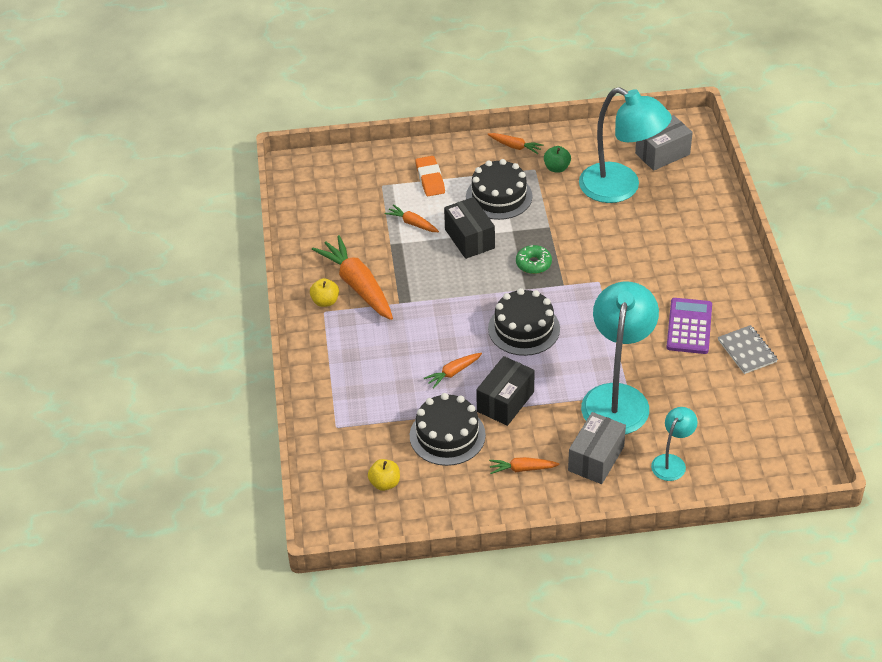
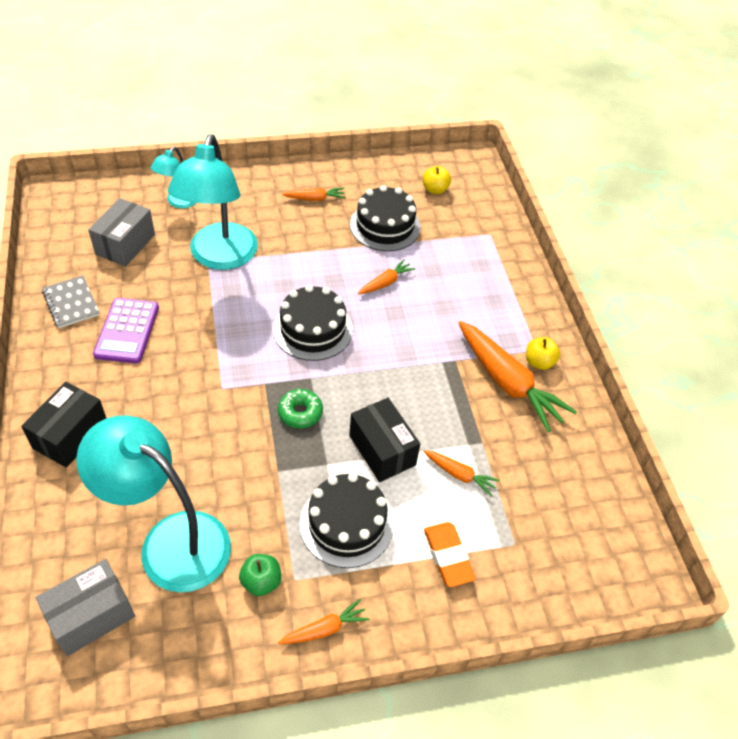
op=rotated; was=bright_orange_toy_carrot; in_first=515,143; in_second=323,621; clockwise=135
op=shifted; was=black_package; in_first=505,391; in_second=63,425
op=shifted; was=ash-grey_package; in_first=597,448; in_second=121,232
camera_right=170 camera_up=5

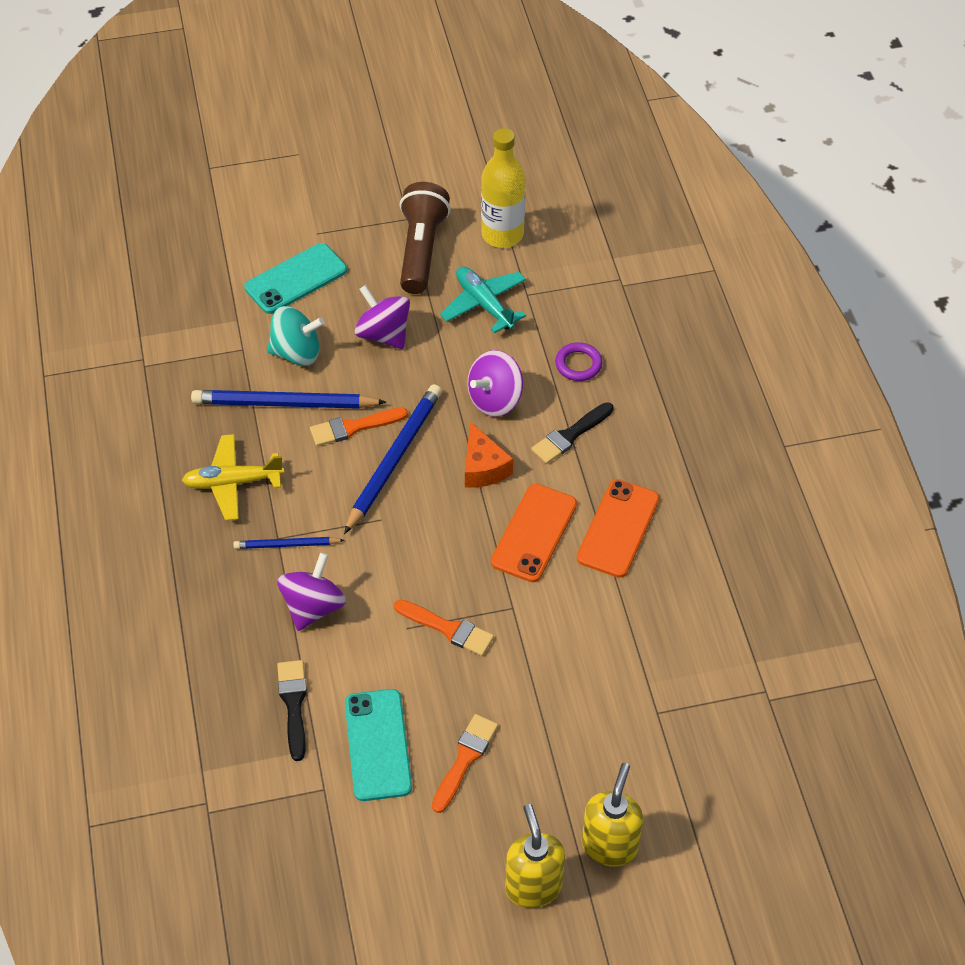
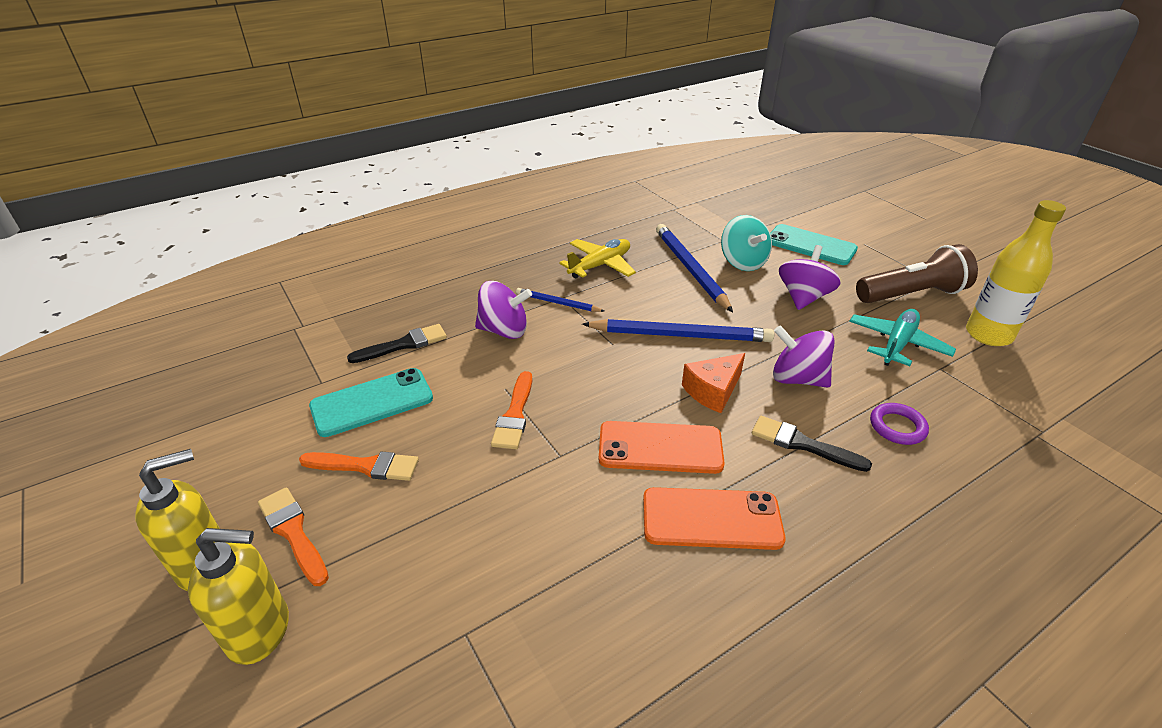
op=shifted; was=bright_orange_paintbrush; in_first=359,427; in_second=293,536
op=rotated; was=yellow_plane; in_first=233,477; in_second=597,258; clockwise=75
op=rotated; was=blue_lead_pencil; in_first=288,543; in_second=560,300; clockwise=-45
camera_right=70 camera_up=-15

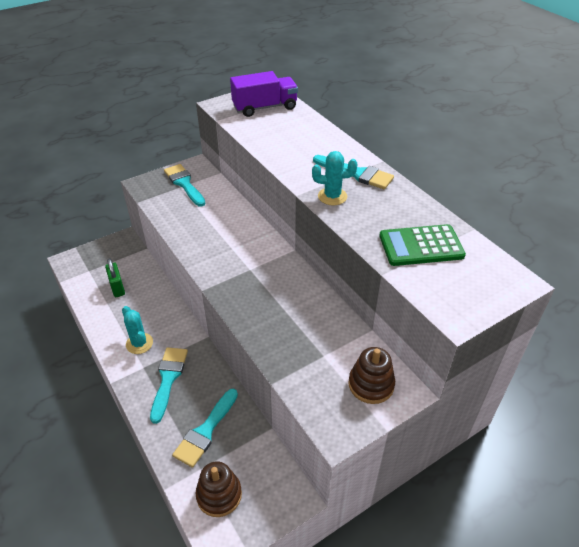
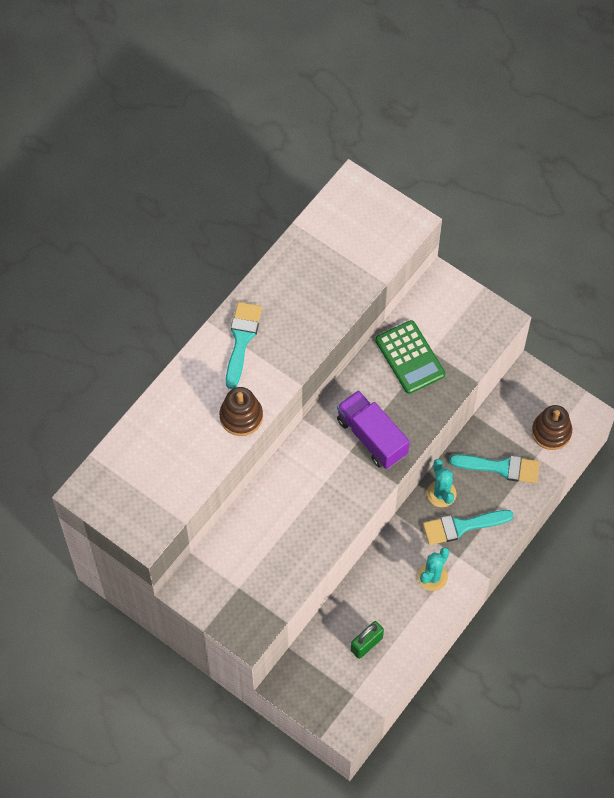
op=shifted; was=violet_truck; in_first=264,94; in_second=373,429
op=shifted; was=aqua_prickly_plant; in_first=334,178; in_second=442,483
op=gone; was=aqua_paintbrush; in_first=185,185
op=shifted; was=leaf-green_pocket_calculator; in_first=422,245; in_second=410,357
op=shifted; was=brown_stacking_toy; in_first=371,375; in_second=241,411
camera_right=-110 camera_up=20

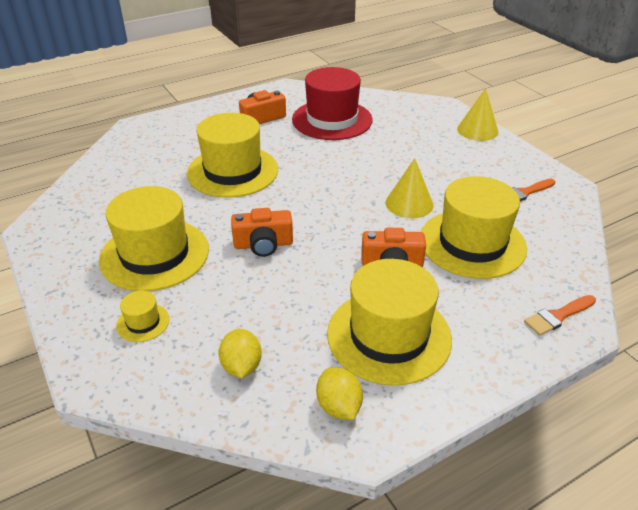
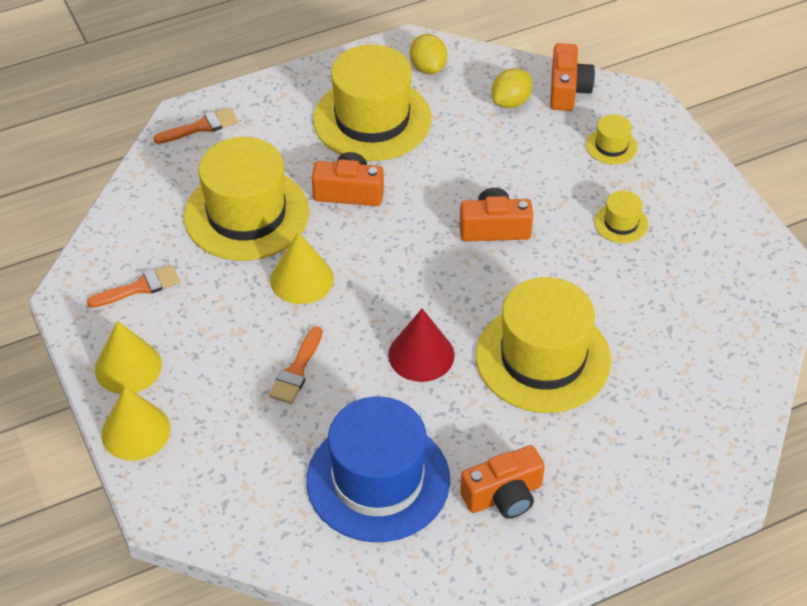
op=repainted; was=crimson_hat; now=blue_hat; in_first=332,103; in_second=378,469
op=scaled; was=yellow_hat; in_first=154,238; in_second=621,217; ratio=0.43
op=rotated; was=yellow_toy_lemon; in_first=240,353; in_second=512,88; clockwise=45
op=new; now=bright_orange_photo_camera; in_second=572,77
op=new; now=crimson_solid_cone; in_second=421,345
op=new; now=yellow_solid_cone; in_second=128,357
op=new; now=bright_orange_paintbrush; in_second=296,365
camera_right=-175 camera_up=10

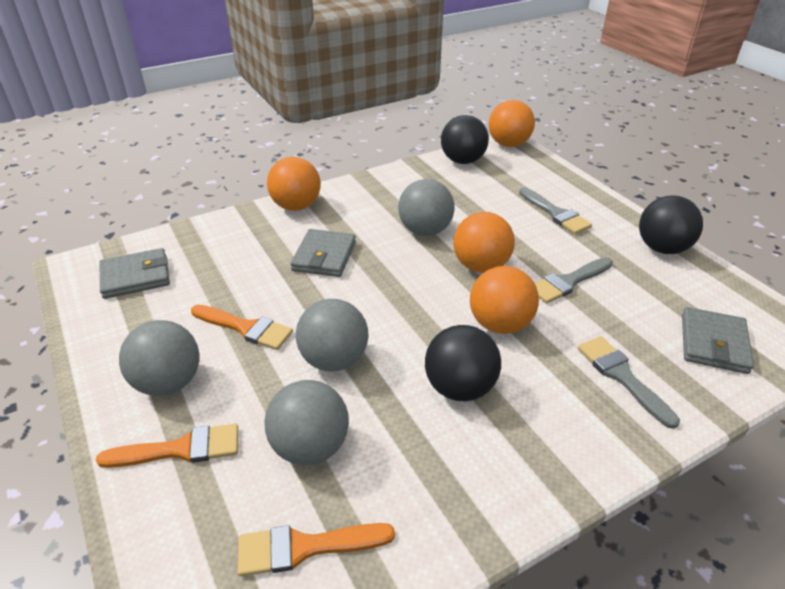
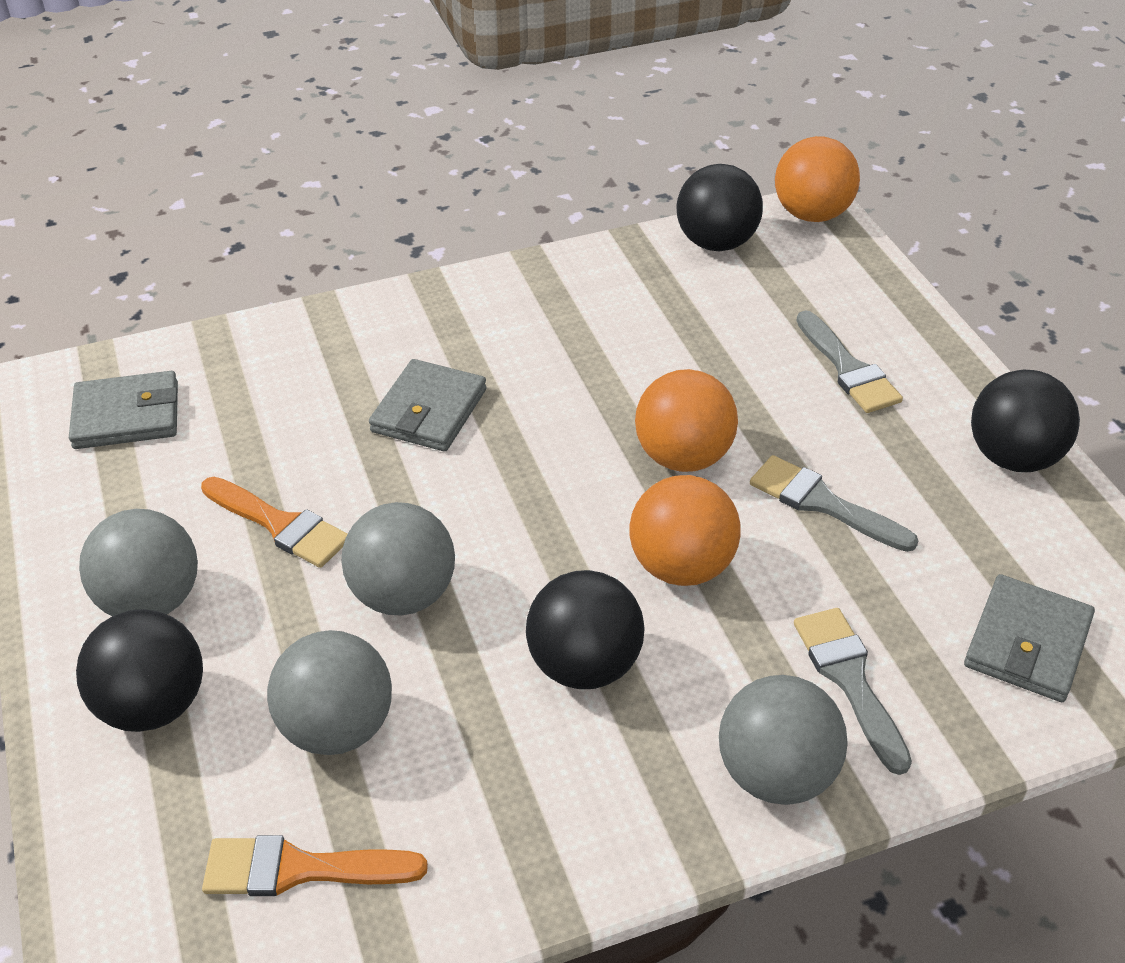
op=gone; was=bright_orange_ball; in_first=294,184
op=shifted; was=ash-grey_ball; in_first=426,207; in_second=783,740
op=rotated; was=ash-grey_paintbrush; in_first=574,280; in_second=834,503; clockwise=60
op=swapped; was=bright_orange_paintbrush; now=black_ball; in_first=167,446; in_second=139,670
camera_right=10 camera_up=5

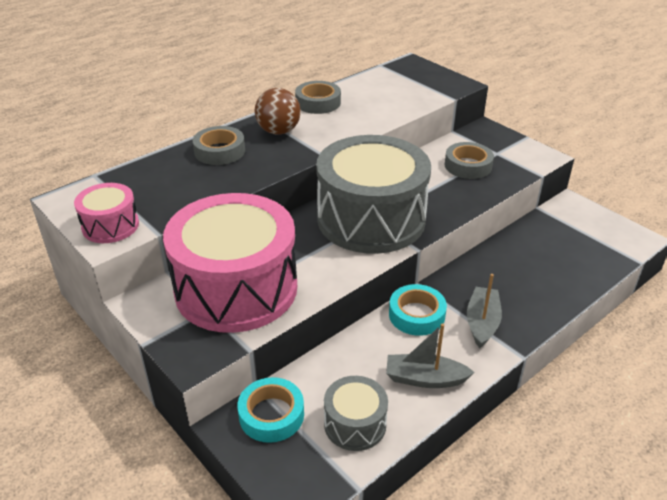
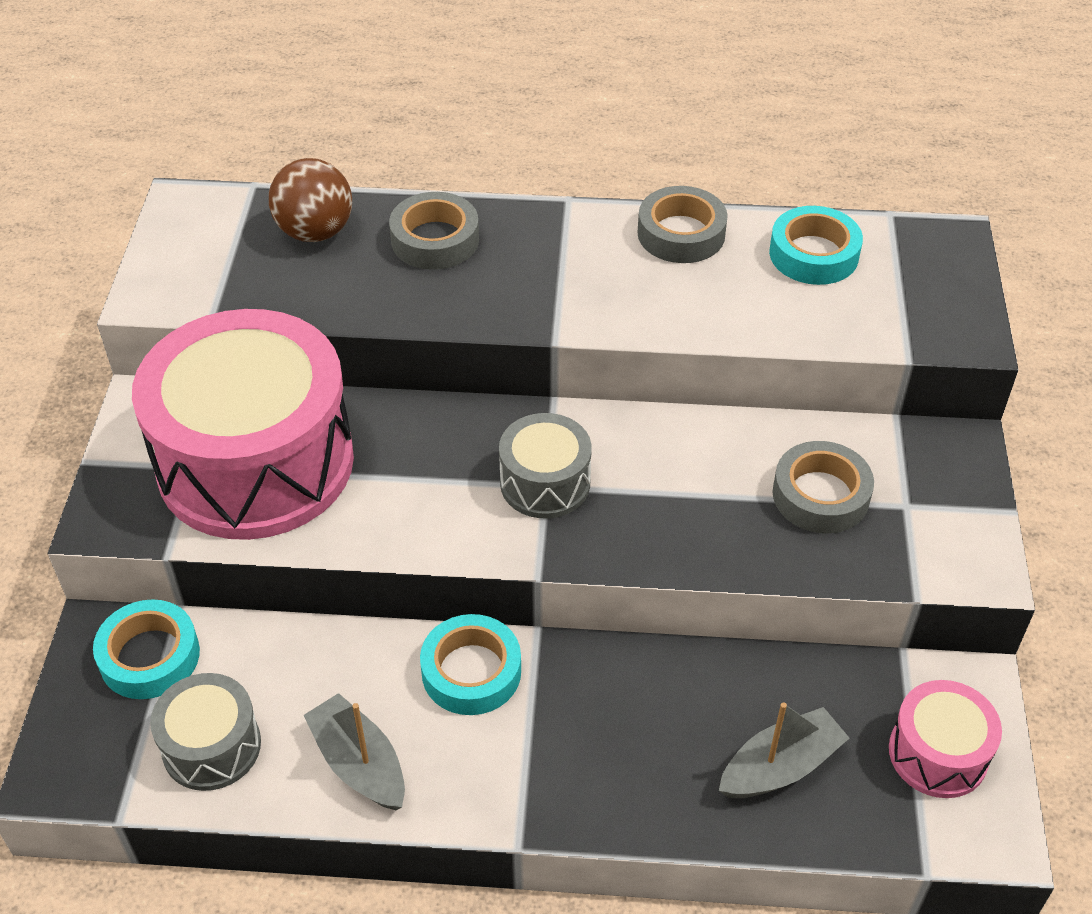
op=shifted; was=brown_ball; in_first=278,111; in_second=310,200
op=scaled; was=ash-grey_snare_drum; in_first=373,194; in_second=545,465; ratio=0.46
op=shifted; was=rose-pink_snare_drum; in_first=106,213; in_second=945,739
op=shifted; was=ash-grey_sailboat; in_first=484,311; in_second=784,750
op=new; now=aqua_roll_of_tape; in_second=816,245
camera_right=45 camera_up=10

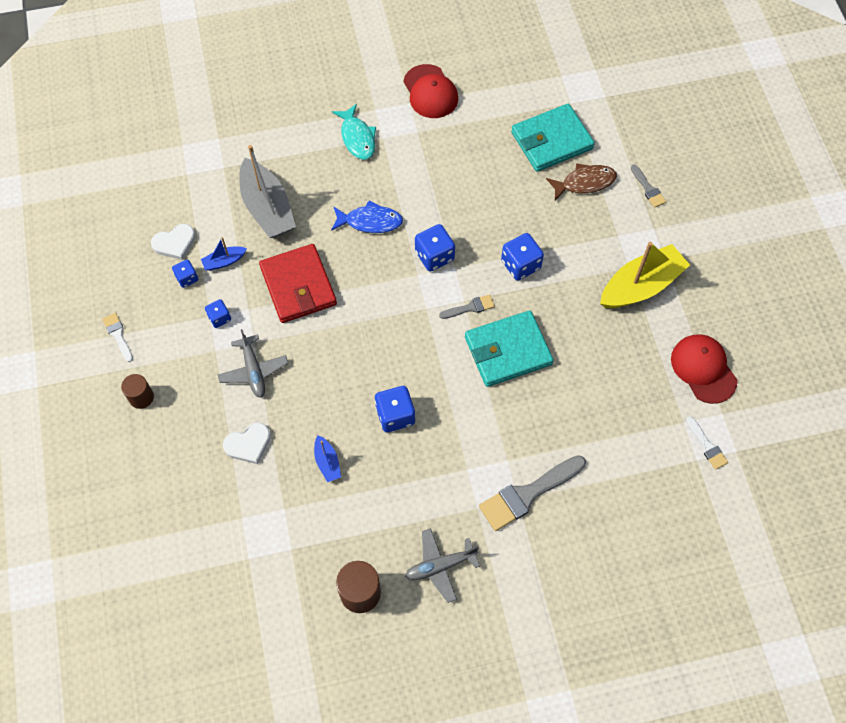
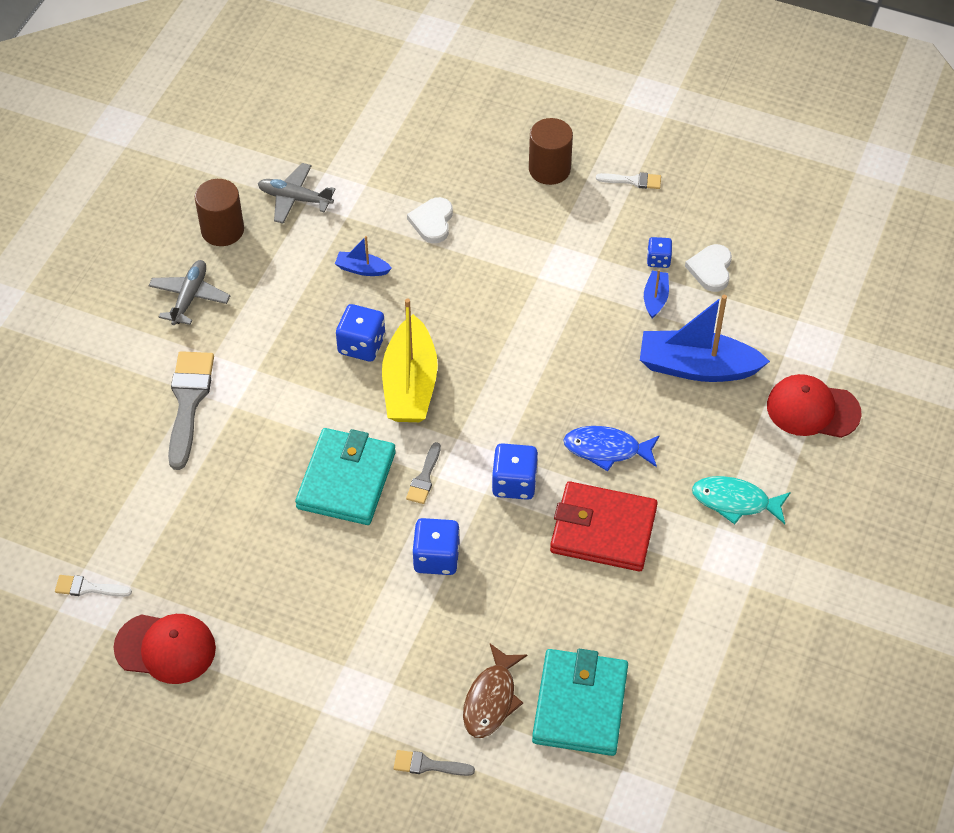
op=shifted; was=crimson_baseball_cap; in_first=430,91; in_second=814,406
op=repainted; was=ash-grey_sailboat; now=blue_sailboat; in_first=267,191; in_second=705,338
op=rotated; was=blue_fish; in_first=367,216; in_second=611,448; clockwise=60
op=shifted; was=yellow_sailboat; in_first=645,275; in_second=410,360
op=shifted; was=crimson_card_wallet; in_first=298,283; in_second=604,526
op=gone; was=blue_dice; in_first=218,313
op=shifted; was=ash-grey_plane; in_first=253,363; in_second=296,193
op=scaled; was=brown_cylinder; in_first=137,391; in_second=551,151; ratio=1.52
camera_right=125 camera_up=-10

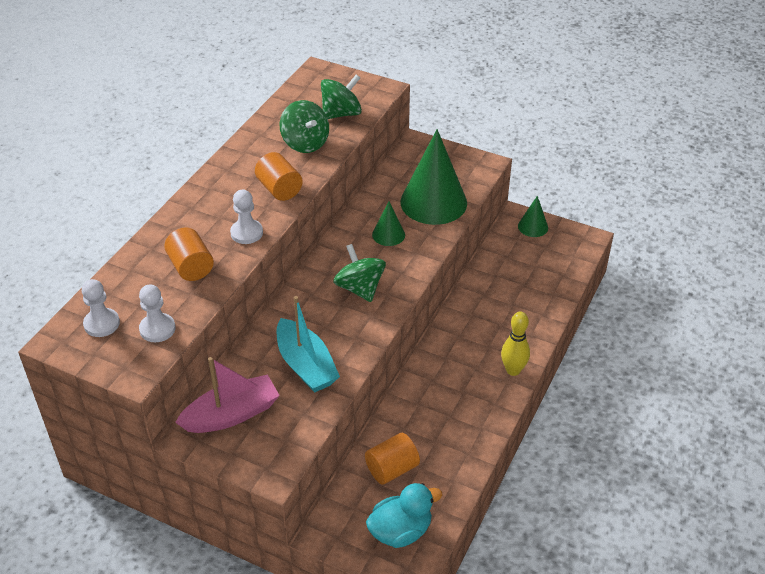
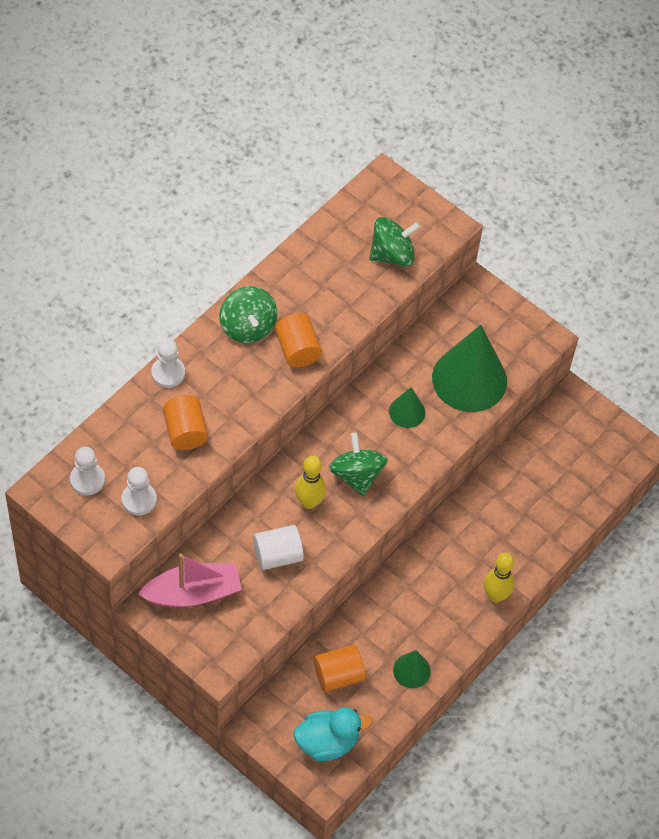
op=shifted; was=leaf-green_whirligig; in_first=304,126; in_second=248,314
op=shifted; was=snow-white_chess_pawn; in_first=246,217; in_second=168,363
op=shifted; was=leaf-green_solid_cone; in_first=533,216; in_second=412,669
op=swapped; was=aqua_sailboat; now=snow-white_cylinder; in_first=308,344; in_second=278,547
op=new; now=yellow_tenpin; in_second=310,482
camera_right=10 camera_up=15

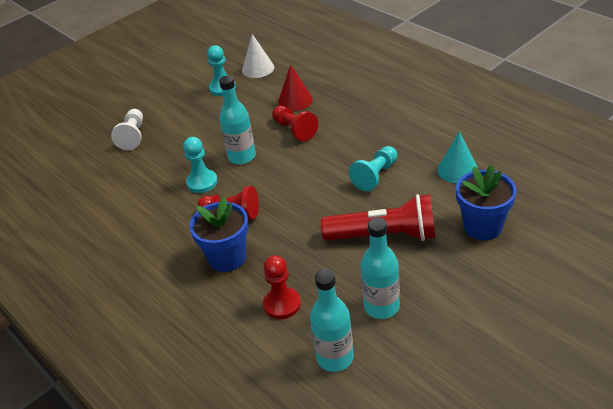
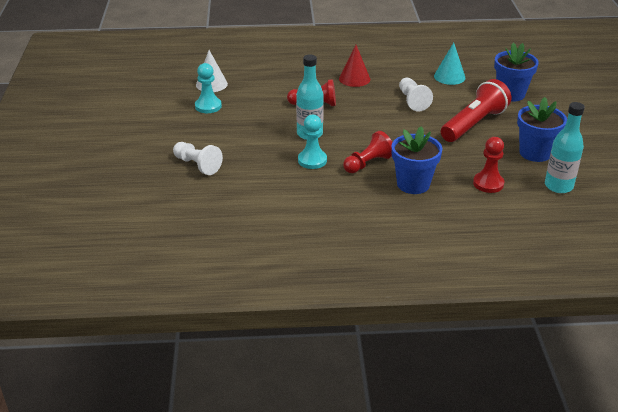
op=shifted; was=crimson_solid_cone; in_first=295,88; in_second=354,66
op=repainted; was=aqua_chess_pawn; now=snow-white_chess_pawn; in_first=373,168; in_second=416,95
op=swapped; was=aqua_drink_bottle; now=blue_flower_pot; in_first=380,268; in_second=542,129
camera_right=-55 camera_up=-5

